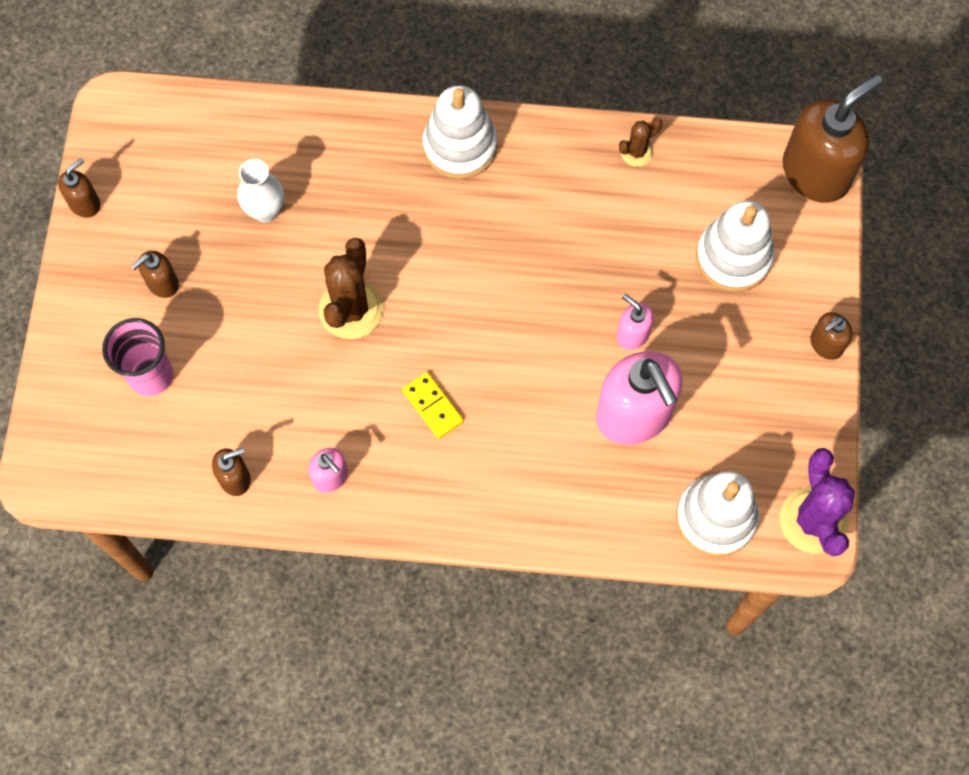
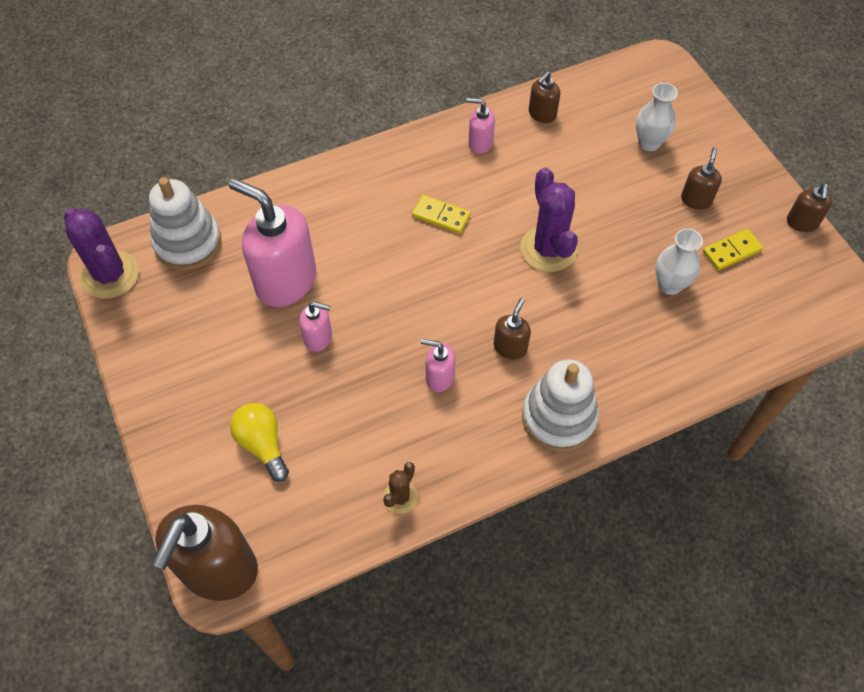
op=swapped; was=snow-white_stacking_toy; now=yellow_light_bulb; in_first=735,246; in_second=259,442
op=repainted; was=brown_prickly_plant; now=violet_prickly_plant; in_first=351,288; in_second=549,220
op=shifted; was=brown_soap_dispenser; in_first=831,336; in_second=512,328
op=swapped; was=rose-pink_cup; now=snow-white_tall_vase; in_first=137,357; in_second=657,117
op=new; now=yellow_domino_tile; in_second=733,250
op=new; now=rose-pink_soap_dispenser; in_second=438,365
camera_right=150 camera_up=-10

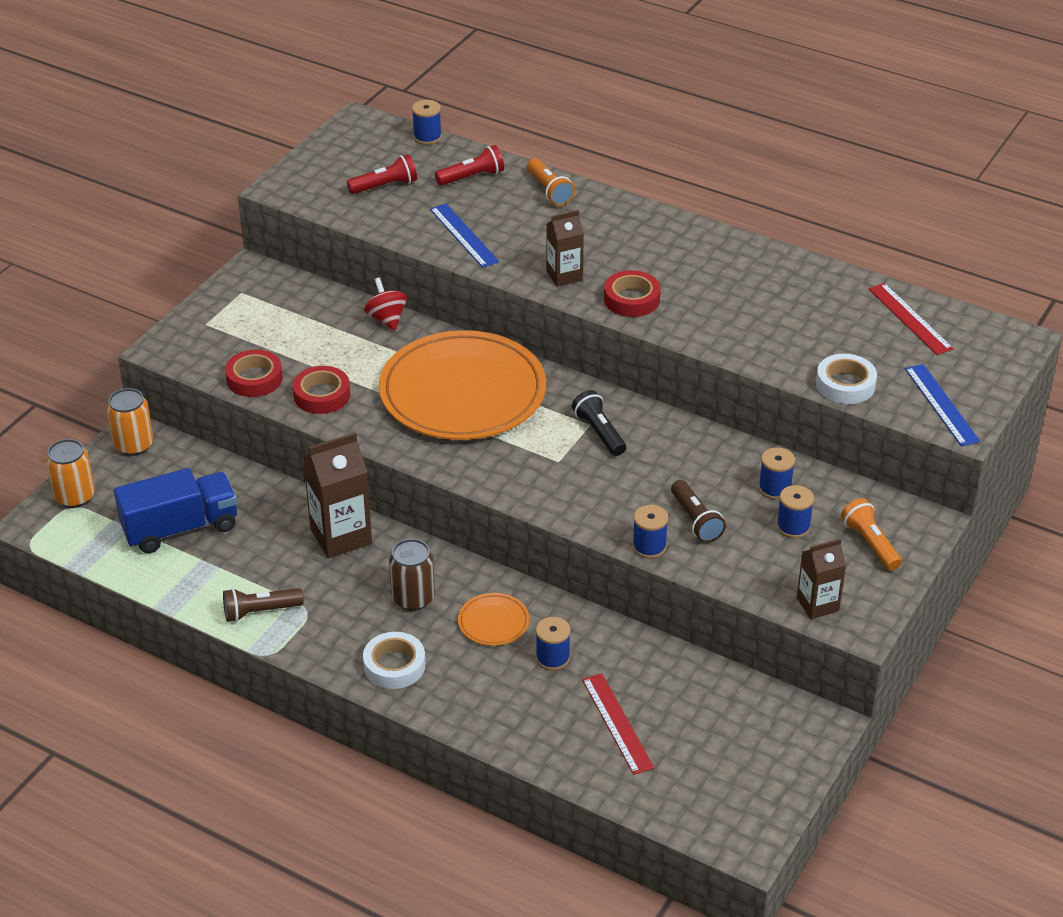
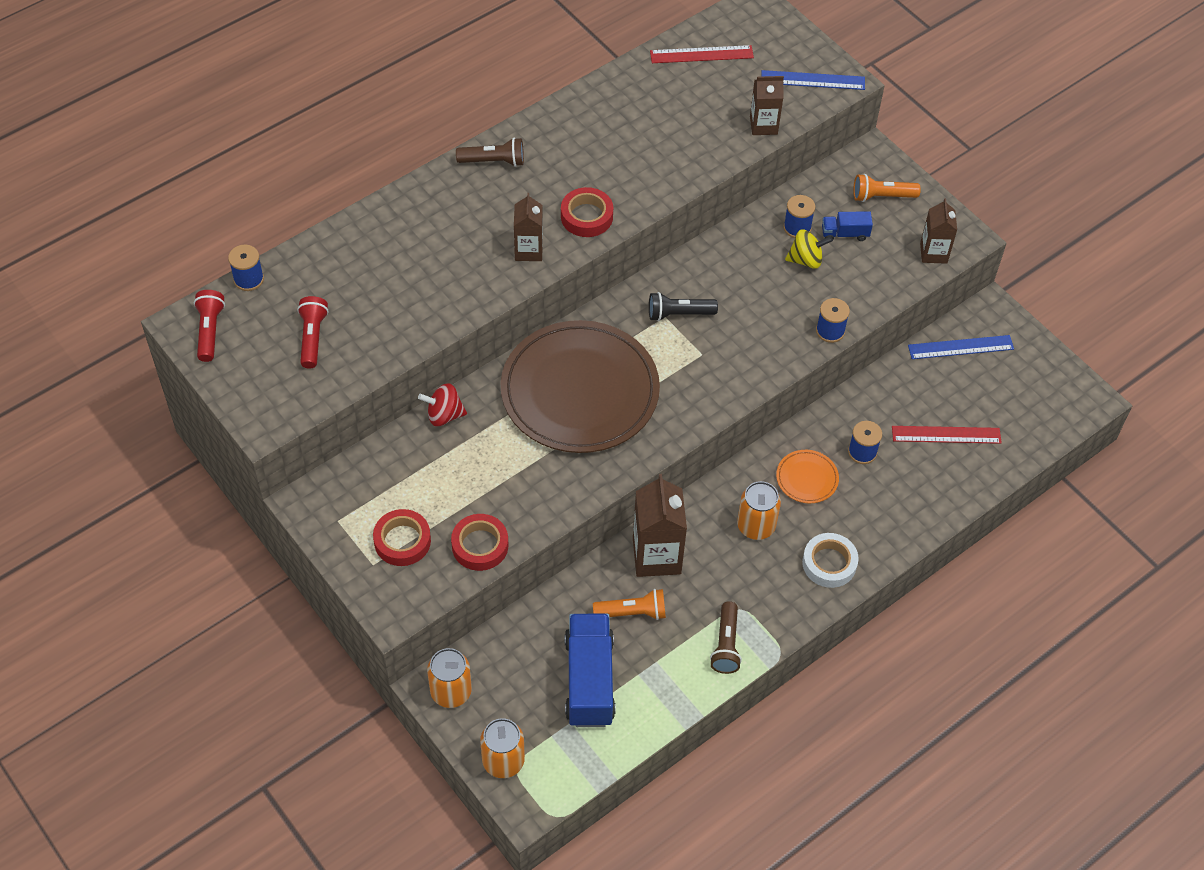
op=shifted; was=crimson_pocket_torch; in_first=469,165; in_second=209,326
op=shifted; was=bright_orange_pocket_torch; in_first=551,182; in_second=629,604
op=shifted; was=blue_measuring_stick; in_first=464,235; in_second=961,347
op=repainted; was=bright_orange_dinner_plate; now=brown_dinner_plate; in_first=462,385; in_second=580,386
op=swapped; was=snow-white_roll_of_tape; now=brown_carton; in_first=846,379; in_second=767,105
op=shifted; was=crimson_roll_of_tape; in_first=321,390; in_second=402,537
op=shifted; was=brown_pocket_torch; in_first=698,511; in_second=490,152
op=swapped; was=blue_reel_of_thread; now=blue_truck; in_first=795,511; in_second=847,226
op=repainted; was=brown_tin; now=bright_orange_tin; in_first=412,575; in_second=759,510
op=new; now=yellow_whirligig; in_second=809,249
camera_right=-70 camera_up=15

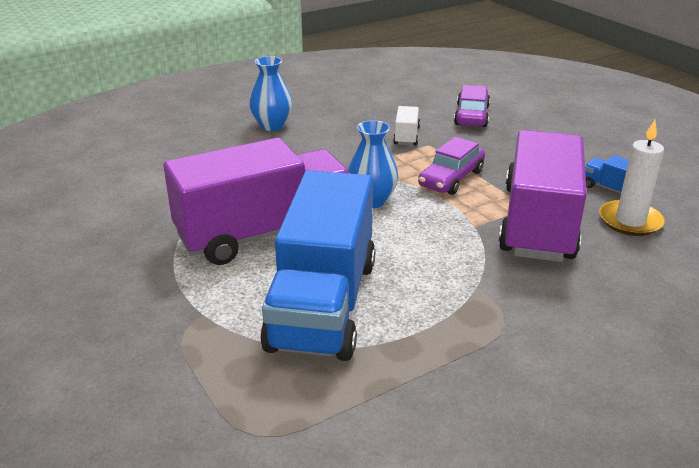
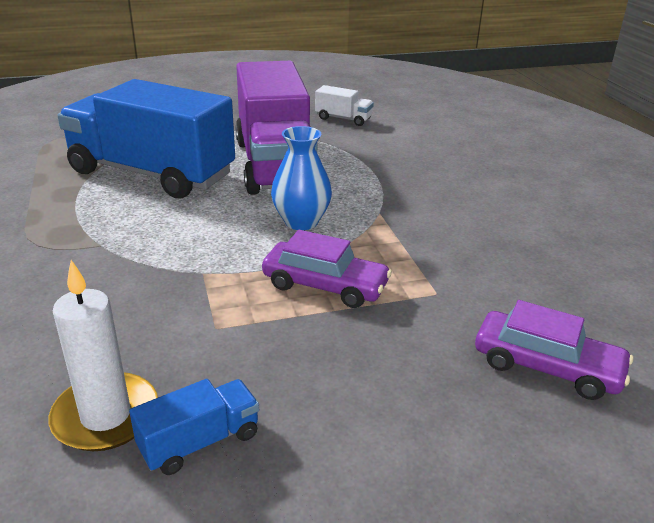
op=gone; was=blue_tall_vase; in_first=271,93
op=shifted; was=snow-white_truck; in_first=406,125; in_second=344,105
op=gone; was=violet_truck; in_first=542,196
op=rotated; was=violet_car; in_first=451,166; in_second=327,269; clockwise=150
camera_right=105 camera_up=0

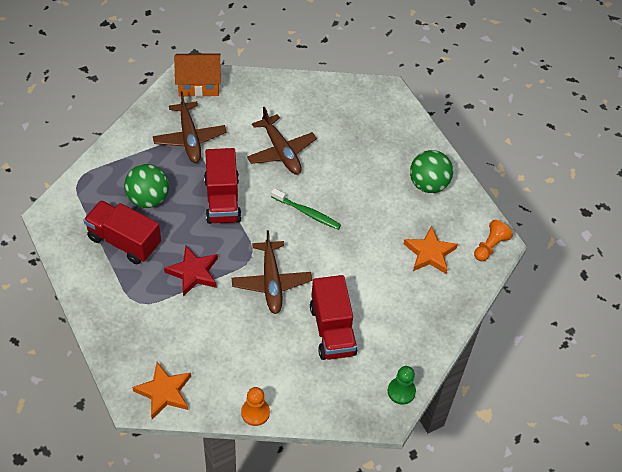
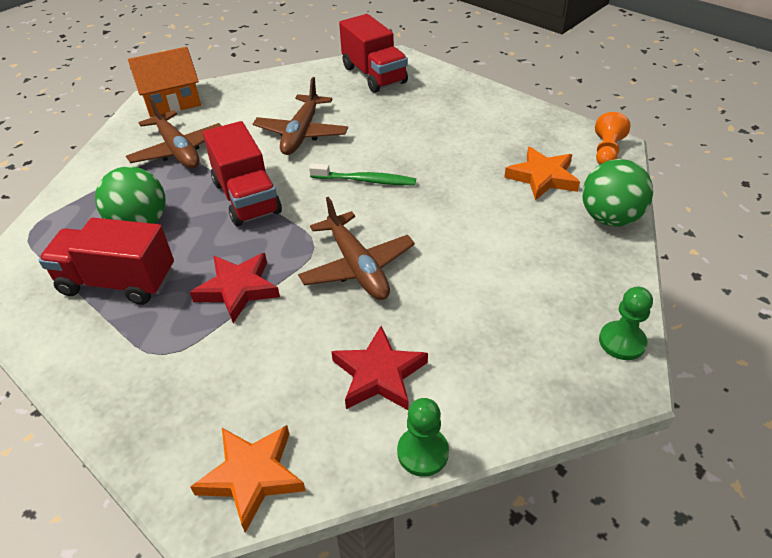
op=rotated; was=brown_plane; in_first=282,141; in_second=300,116; clockwise=60
op=shifted; was=leaf-green_ball; in_first=431,171; in_second=617,192
op=shifted; was=crimson_truck; in_first=334,317; in_second=373,53
op=repainted; was=bright_orange_chess_pawn; now=leaf-green_chess_pawn; in_first=255,406; in_second=423,437
op=new; now=crimson_star_shape; in_second=379,368
camera_right=-15 camera_up=-10

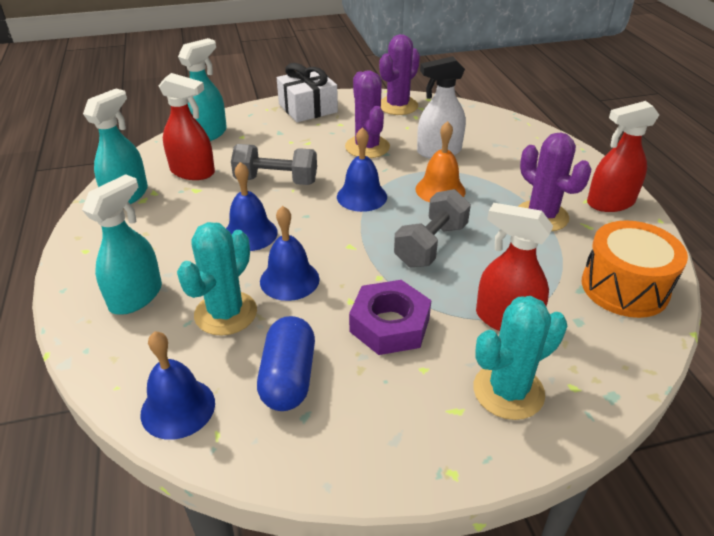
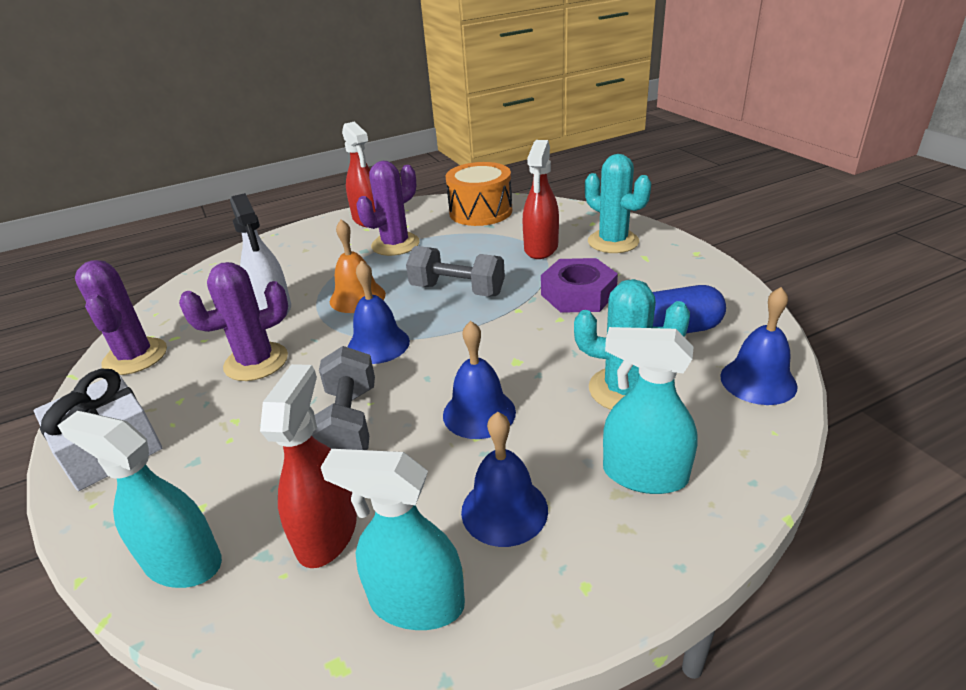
op=rotated; was=violet_prickly_plant; in_first=399,74; in_second=121,317; clockwise=45
op=shifted; was=blue_hand_bell; in_first=289,253; in_second=504,479
camera_right=-100 camera_up=-5

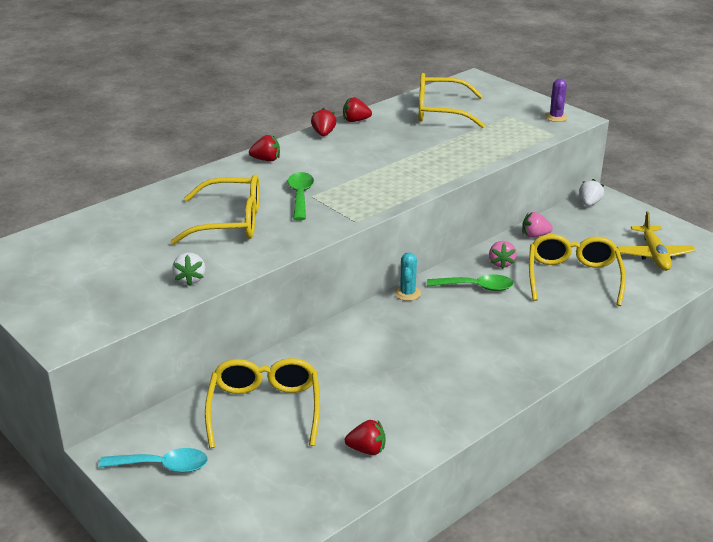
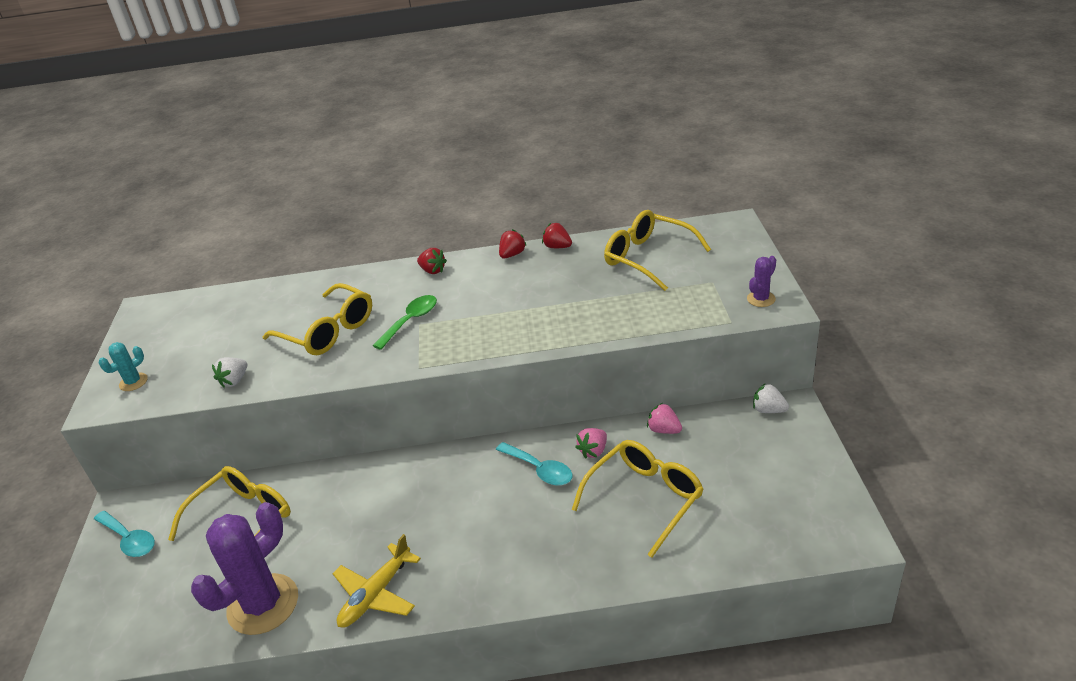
op=rotated; was=snow-white_strawberry; in_first=591,192; in_second=771,398; clockwise=-120
op=shifted; was=yellow_plane; in_first=656,241; in_second=377,581
op=shifted; was=aqua_prickly_plant; in_first=408,276; in_second=123,366
op=repainted; was=leaf-green_teaspoon; now=aqua_teaspoon; in_first=470,282; in_second=534,463
op=swapped; was=crimson_strawberry; now=violet_prickly_plant; in_first=365,437; in_second=244,568
camera_right=40 camera_up=5

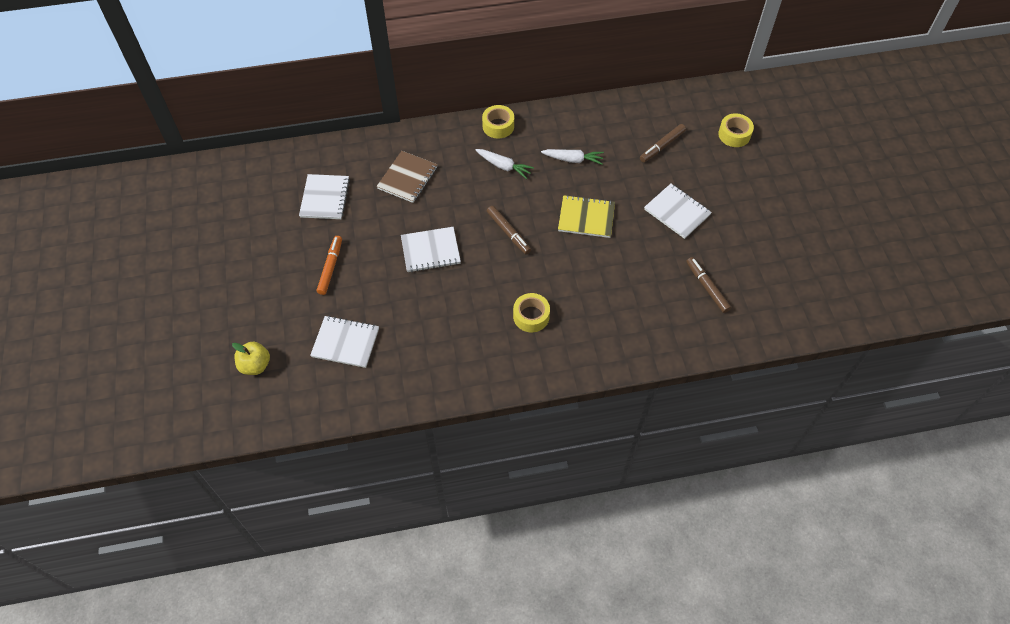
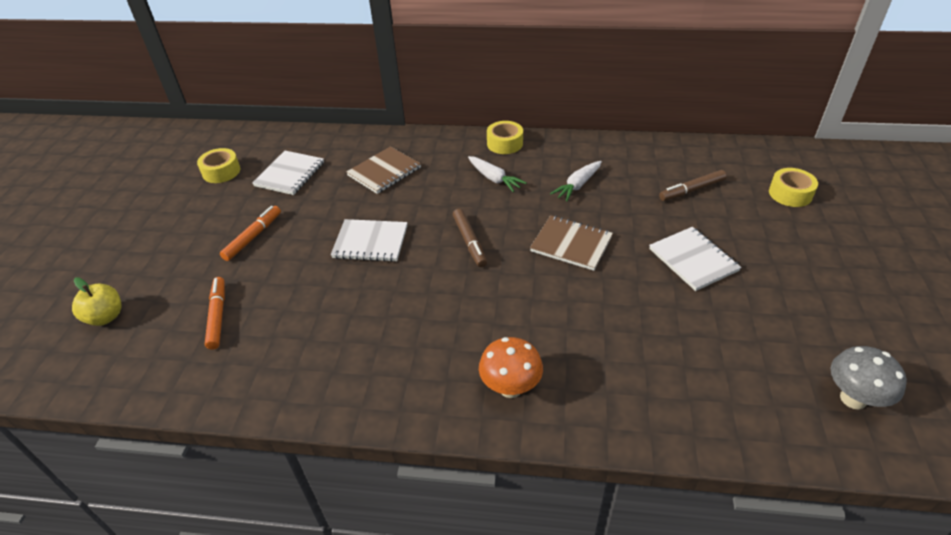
op=rotated; was=snow-white_toy_carrot; in_first=572,157; in_second=576,181; clockwise=105
op=repainted; was=yellow_exercise_book; now=brown_exercise_book; in_first=586,216; in_second=571,243
op=gone; was=brown_marker_pen; in_first=708,285
op=shifted; was=yellow_roll_of_tape; in_first=531,312; in_second=218,165
op=swapped; was=snow-white_exercise_book; now=bright_orange_marker_pen; in_first=344,342; in_second=215,313
op=new; now=bright_orange_mushroom; in_second=511,367
op=new; now=ash-grey_mushroom; in_second=869,377
camera_right=20 camera_up=-15

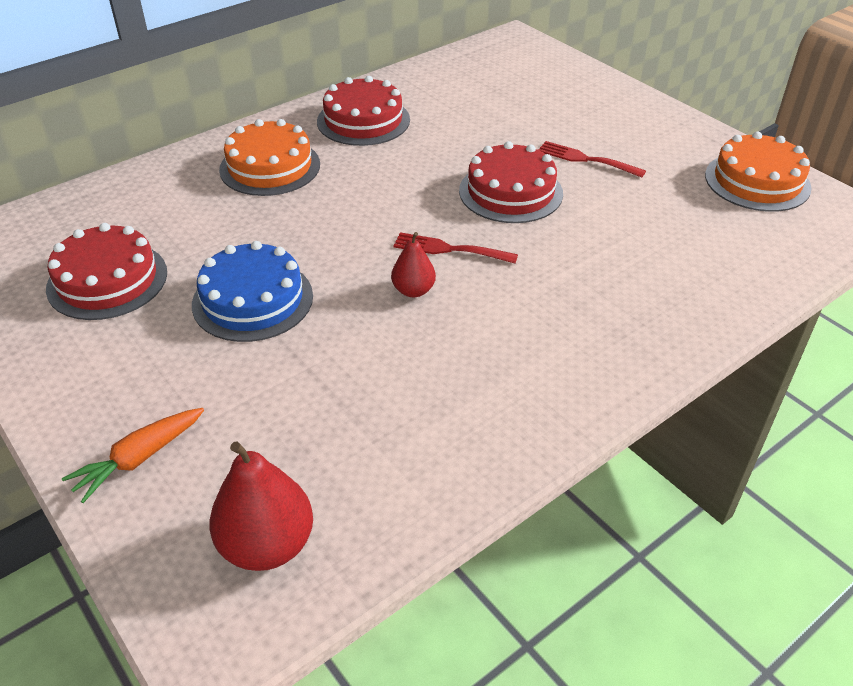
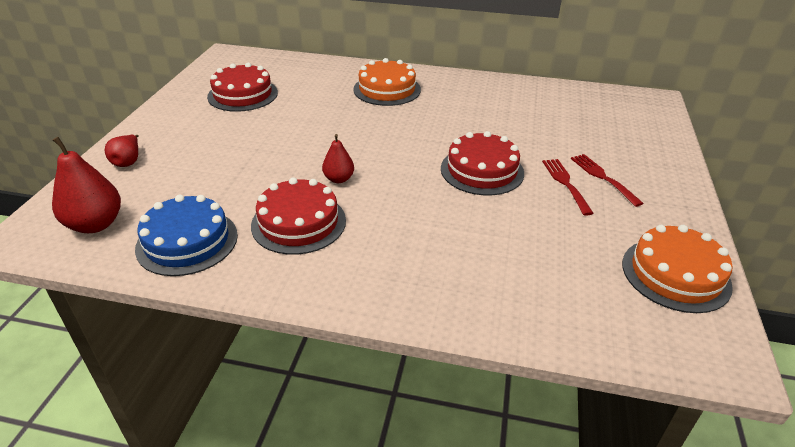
op=shifted; was=crimson_layer_cake; in_first=363,111; in_second=298,216
op=shifted; was=crimson_dinner_fork; in_first=456,247; in_second=607,180
op=shifted; was=blue_layer_cake; in_first=252,291; in_second=186,235
op=swapped; was=bright_orange_toy_carrot; now=crimson_pear_fruit; in_first=133,455; in_second=122,151
camera_right=50 camera_up=-5

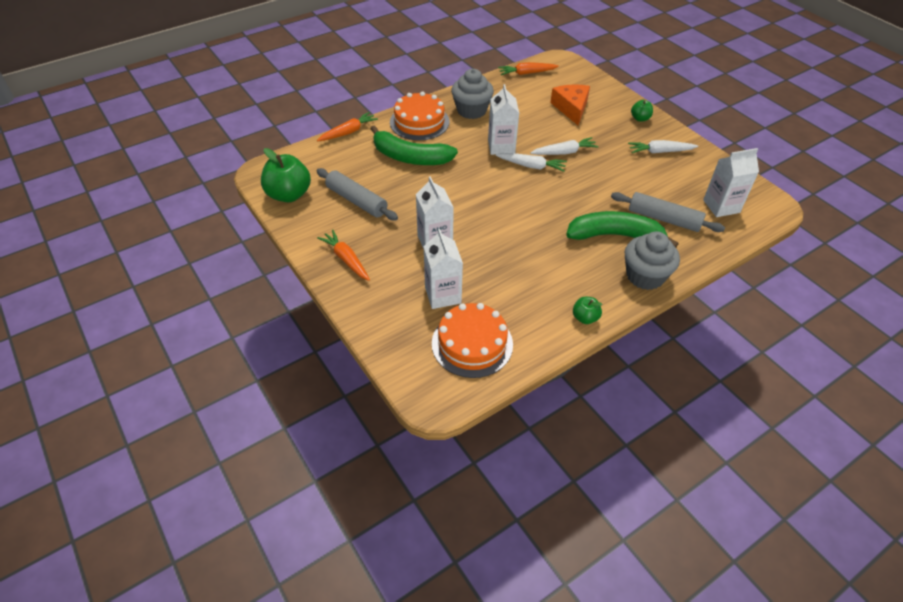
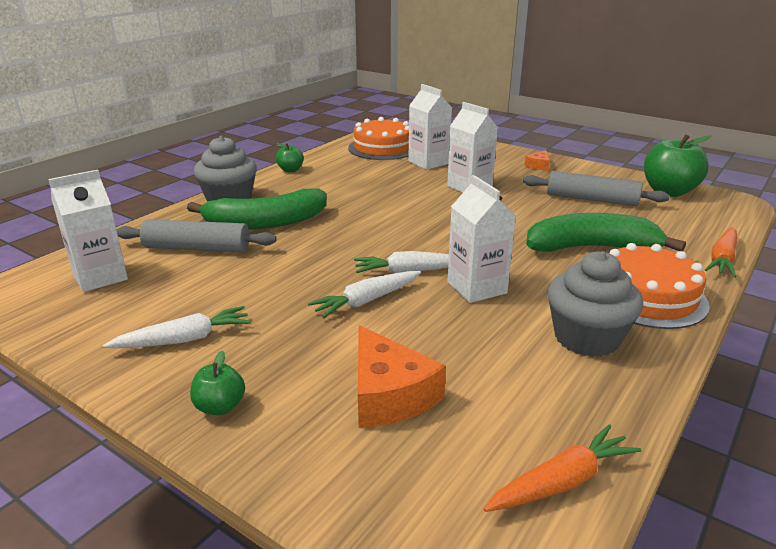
op=swapped; was=bright_orange_toy_carrot; now=bright_orange_cheese; in_first=343,255; in_second=537,160
camera_right=160 camera_up=-20

